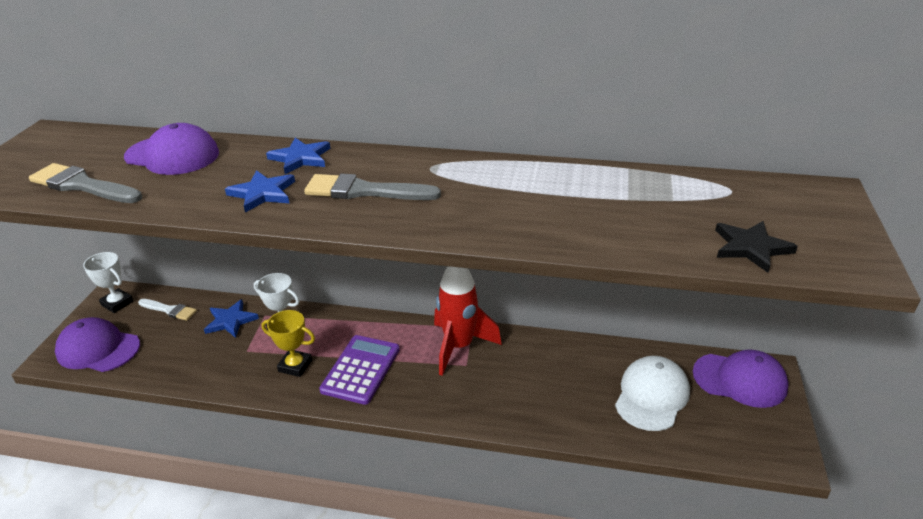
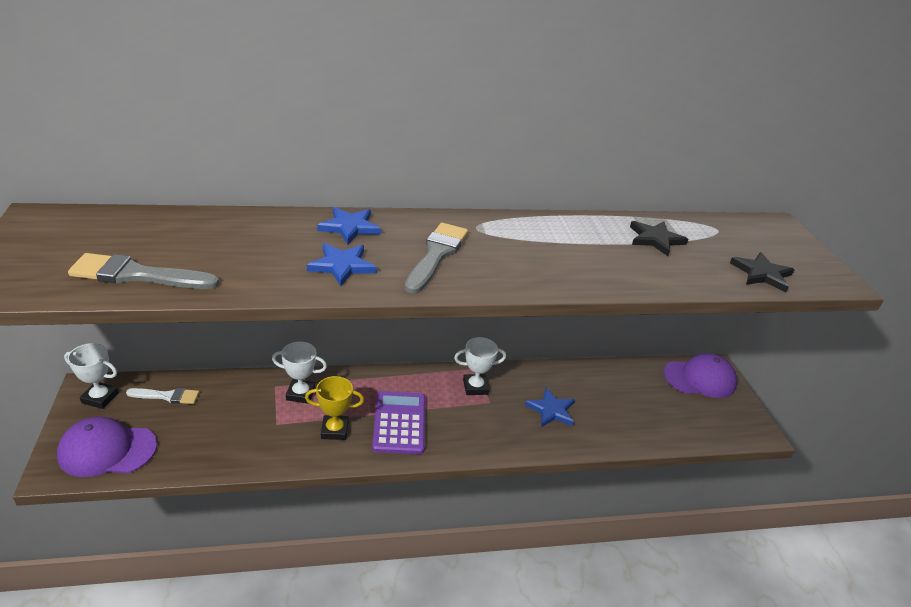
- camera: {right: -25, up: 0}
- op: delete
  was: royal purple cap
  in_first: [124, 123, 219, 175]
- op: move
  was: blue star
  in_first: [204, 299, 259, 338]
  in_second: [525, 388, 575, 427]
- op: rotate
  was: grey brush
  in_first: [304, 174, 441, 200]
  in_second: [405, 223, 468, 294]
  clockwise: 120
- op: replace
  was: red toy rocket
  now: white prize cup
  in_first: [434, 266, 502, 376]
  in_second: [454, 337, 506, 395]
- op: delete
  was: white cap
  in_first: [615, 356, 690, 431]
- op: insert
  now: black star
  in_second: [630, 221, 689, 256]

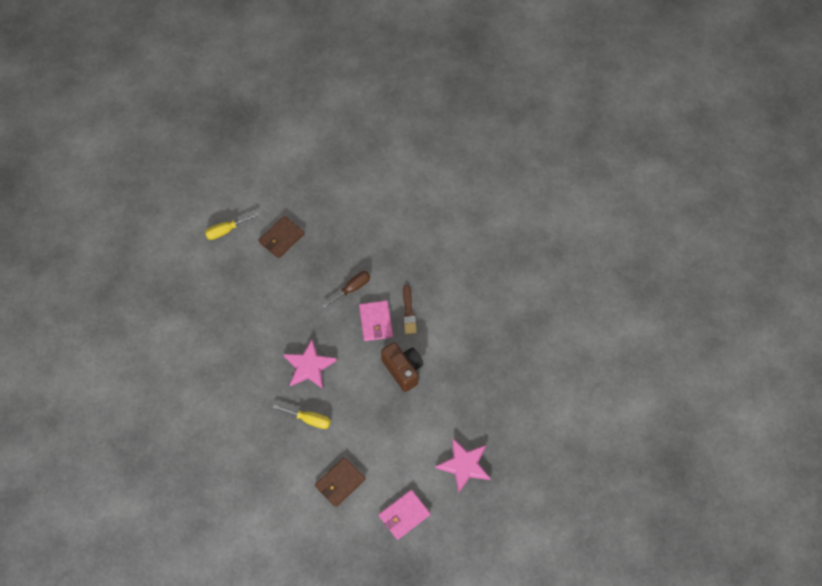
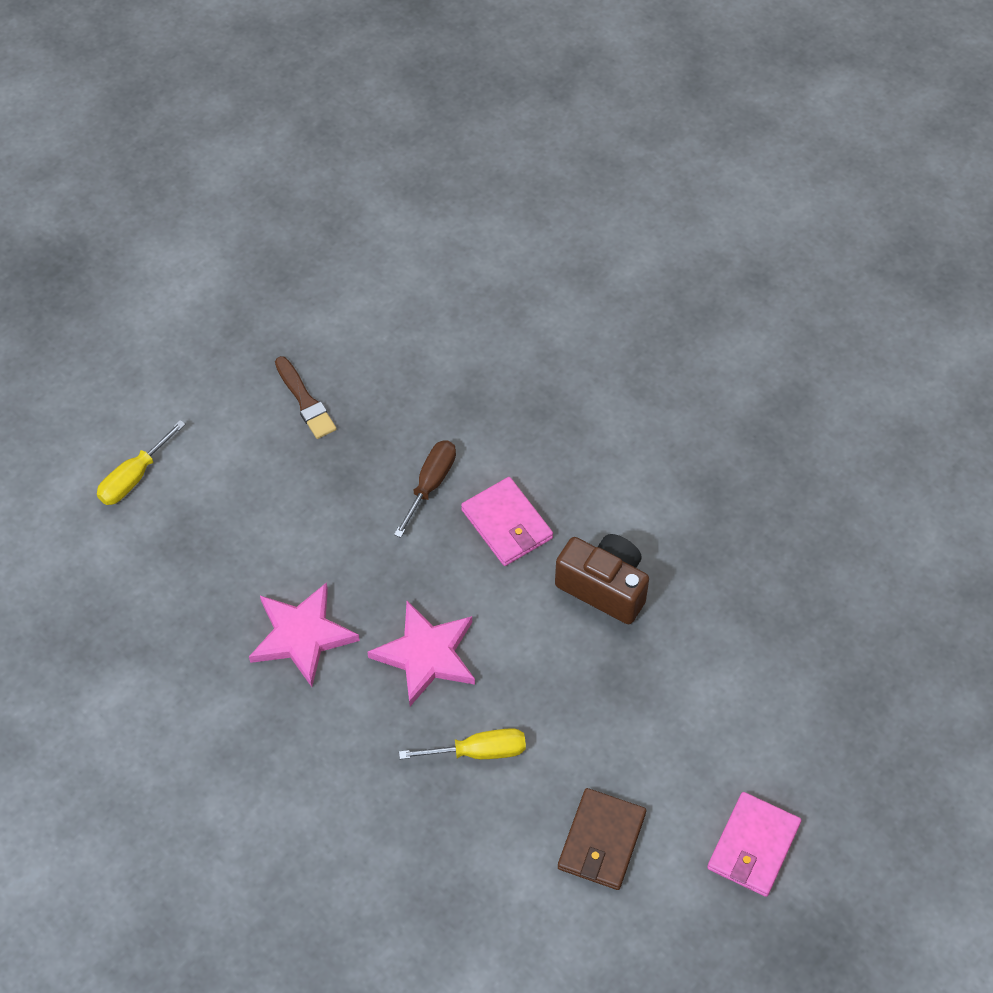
- camera: {right: -25, up: -5}
- op: delete
  was: brown card wallet
  in_first: [258, 216, 305, 258]
- op: move
  was: brown brush
  in_first: [403, 285, 417, 334]
  in_second: [275, 356, 337, 439]
- op: move
  was: rose-pink star
  in_first: [436, 438, 490, 493]
  in_second: [249, 582, 360, 687]

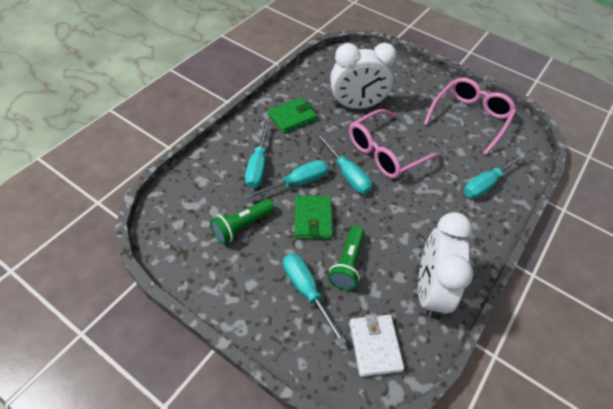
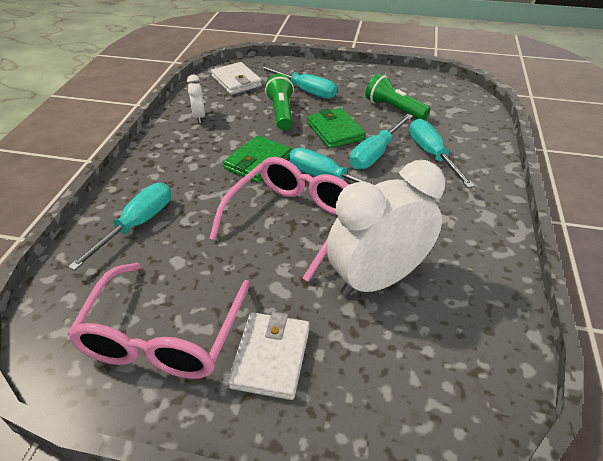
- camera: {right: 160, up: -10}
- op: rotate
  was: green flashlight
  in_first: [210, 199, 274, 244]
  in_second: [365, 74, 431, 120]
  clockwise: -75
- op: move
  was: green card wallet
  in_first: [268, 98, 317, 133]
  in_second: [223, 135, 291, 183]
- op: resize
  was: white clock
  in_first: [418, 212, 473, 318]
  in_second: [187, 75, 205, 123]
  ratio: 0.44
- op: insert
  now: white card wallet
  in_second: [228, 312, 310, 400]

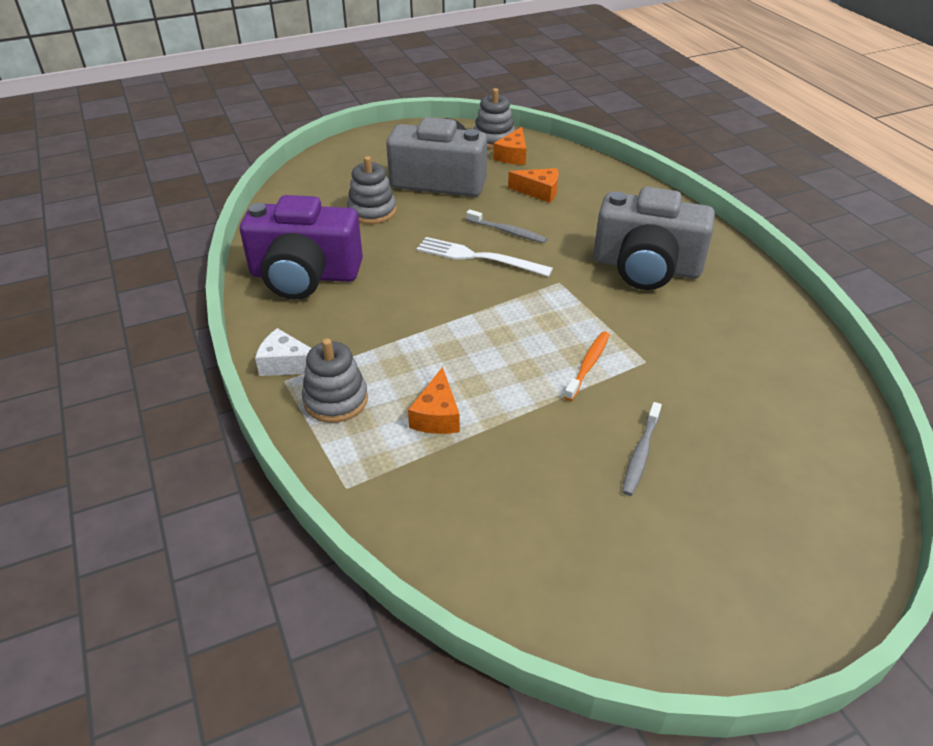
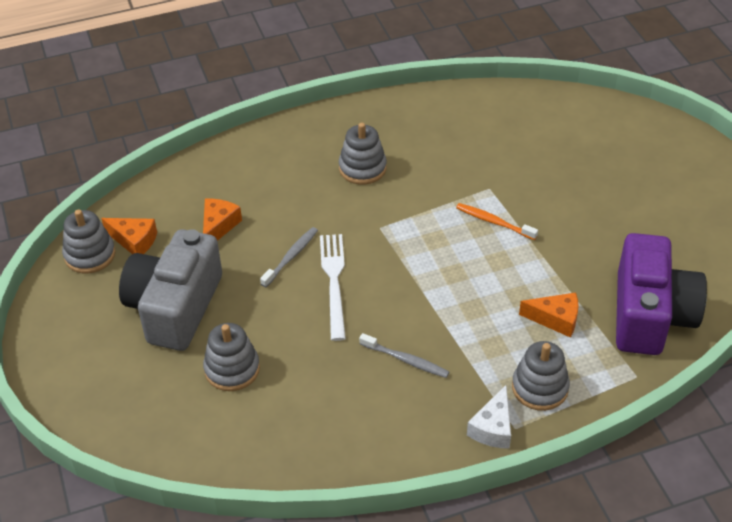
- camera: {right: -85, up: 5}
- op: move
  was: royal purple photo camera
  in_first: [240, 195, 363, 300]
  in_second: [616, 233, 707, 355]
- op: rotate
  was: white fork
  in_first: [417, 237, 553, 277]
  in_second: [320, 234, 346, 341]
  clockwise: 150
- op: replace
  was: grey photo camera
  now: grey stacking rings
  in_first: [594, 187, 715, 290]
  in_second: [339, 123, 387, 185]
- op: move
  was: grey dental brush
  in_first: [622, 402, 662, 496]
  in_second: [359, 333, 449, 378]

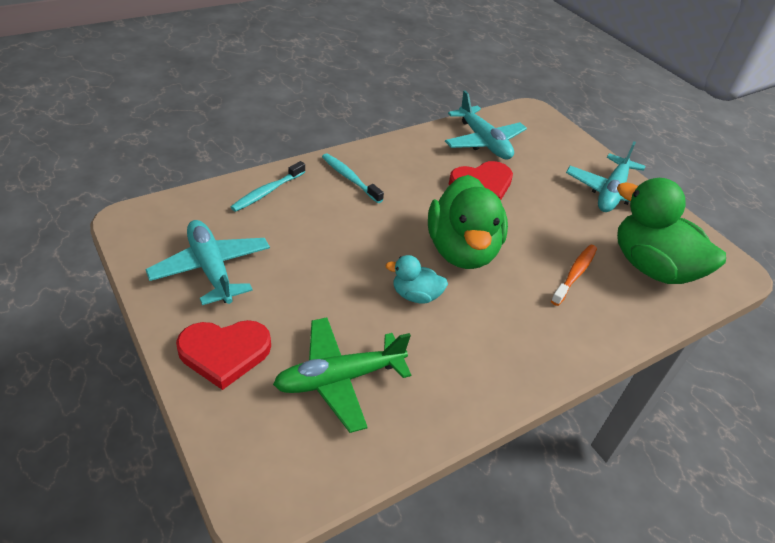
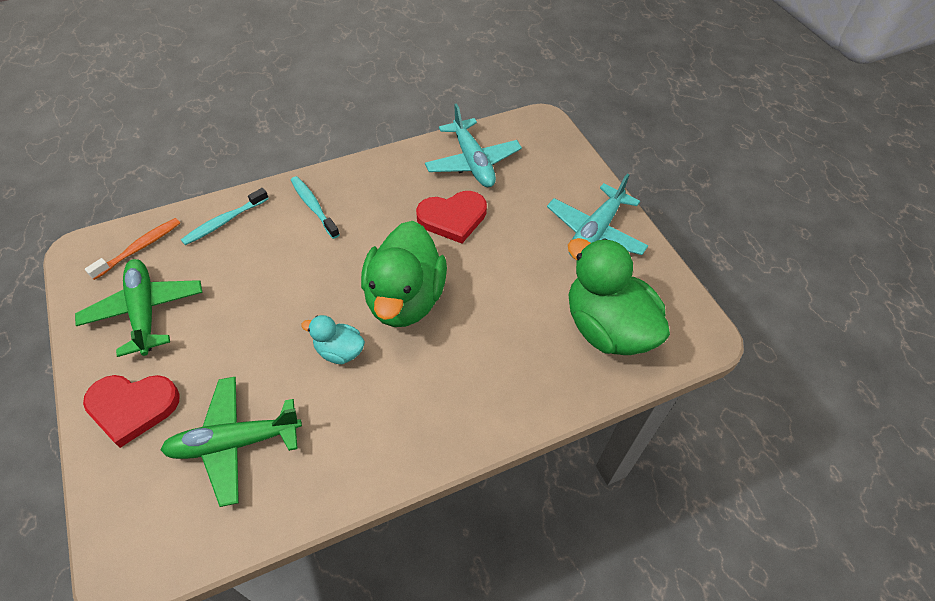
- camera: {right: 10, up: 10}
- op: recolor
  was: aqua aeroplane
  now: green aeroplane
  in_first: [145, 220, 270, 305]
  in_second: [75, 259, 203, 357]
- op: move
  was: bright orange dental brush
  in_first: [551, 245, 597, 306]
  in_second: [85, 218, 180, 280]

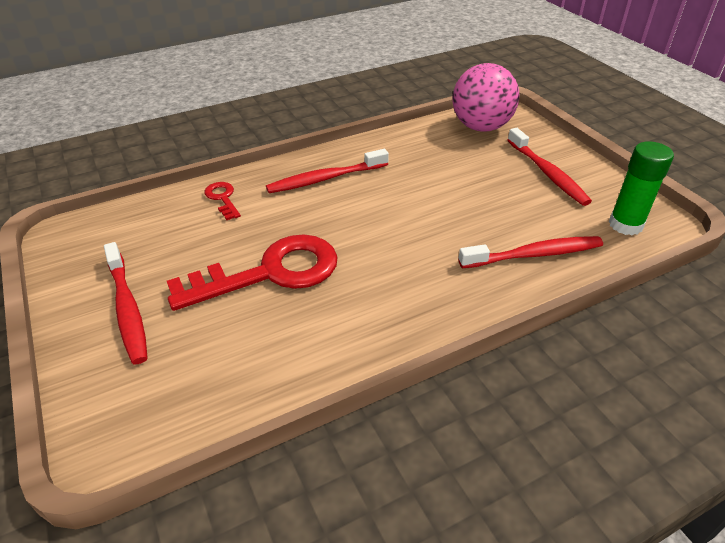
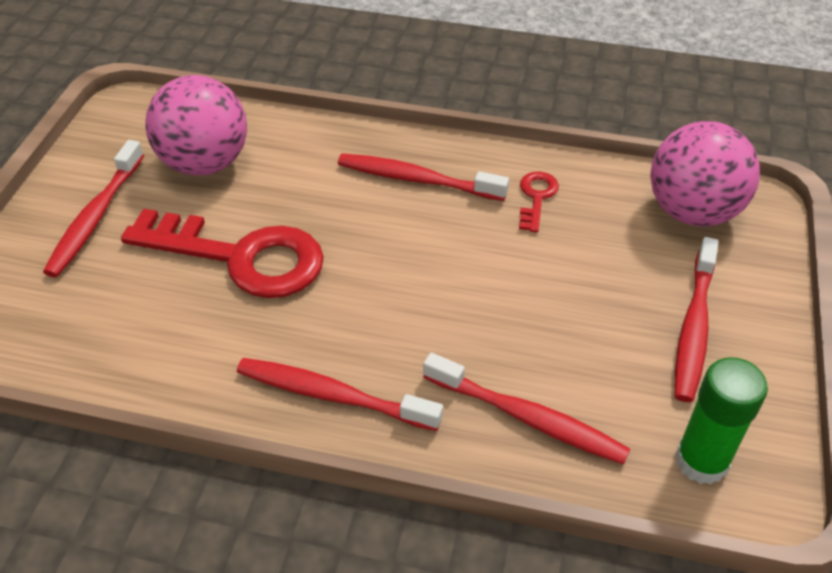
- camera: {right: 40, up: 5}
- op: move
  was: red door key
  in_first: [205, 182, 241, 220]
  in_second: [519, 172, 559, 233]
- op: insert
  now: rose-pink ball
  in_second: [145, 75, 247, 176]
- op: insert
  now: red dental brush
  in_second: [237, 358, 443, 431]

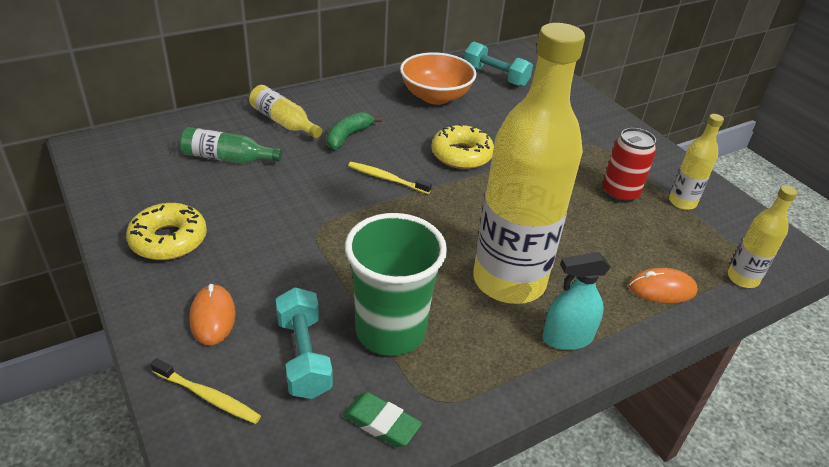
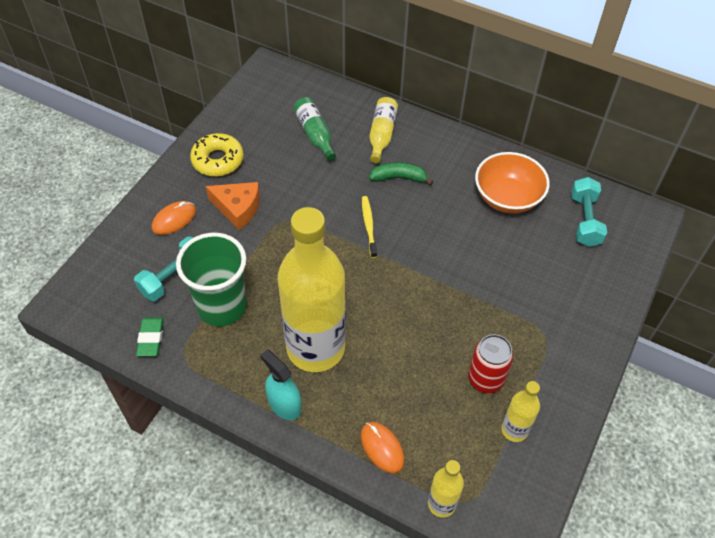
- camera: {right: 60, up: 15}
- op: delete
  was: golden dental brush
  in_first: [151, 358, 261, 424]
- op: delete
  was: golden donut
  in_first: [431, 123, 494, 169]
- op: insert
  now: bright orange cheese
  in_second: [206, 182, 260, 230]

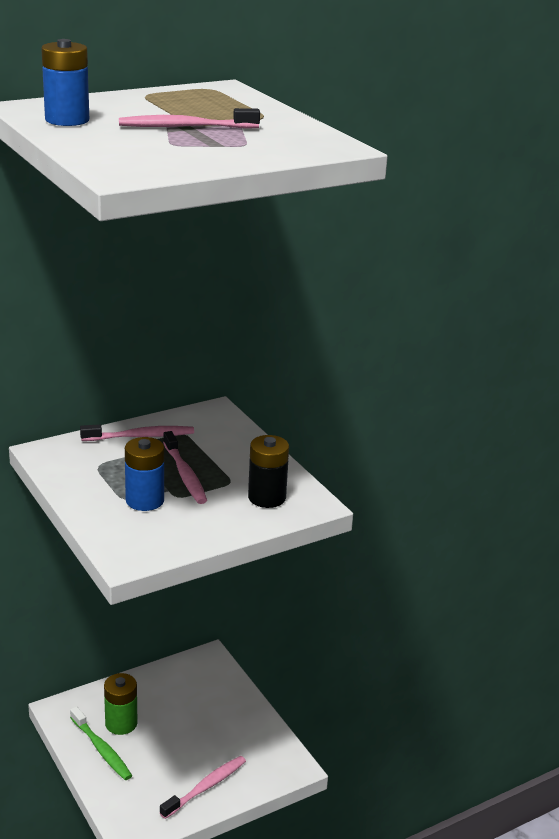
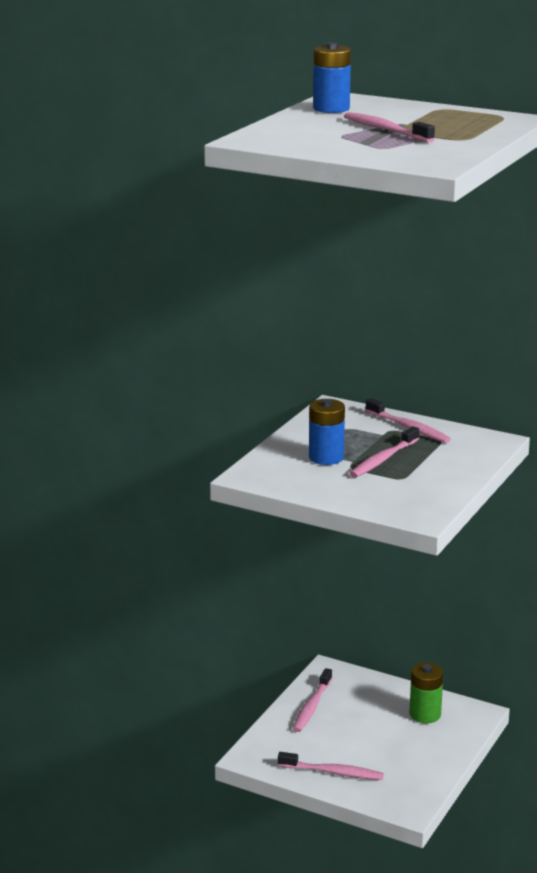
- camera: {right: 60, up: -5}
- op: recolor
  was: green dental brush
  now: rose-pink dental brush
  in_first: [70, 706, 132, 780]
  in_second: [293, 668, 332, 732]
- op: move
  was: green battery
  in_first: [104, 673, 138, 735]
  in_second: [410, 663, 443, 723]
- op: delete
  was: black battery
  in_first: [248, 435, 289, 508]

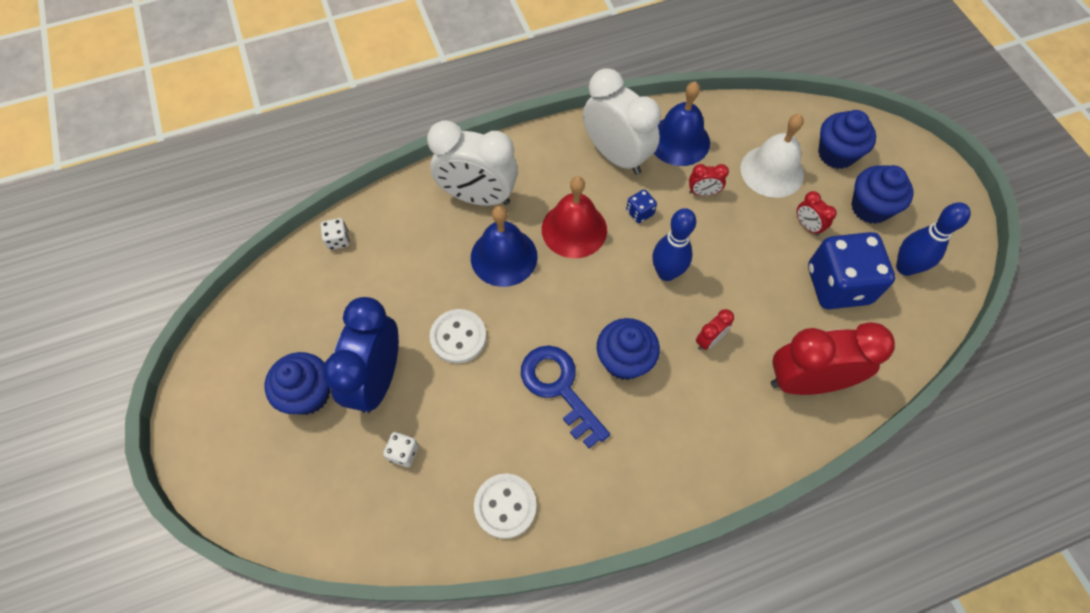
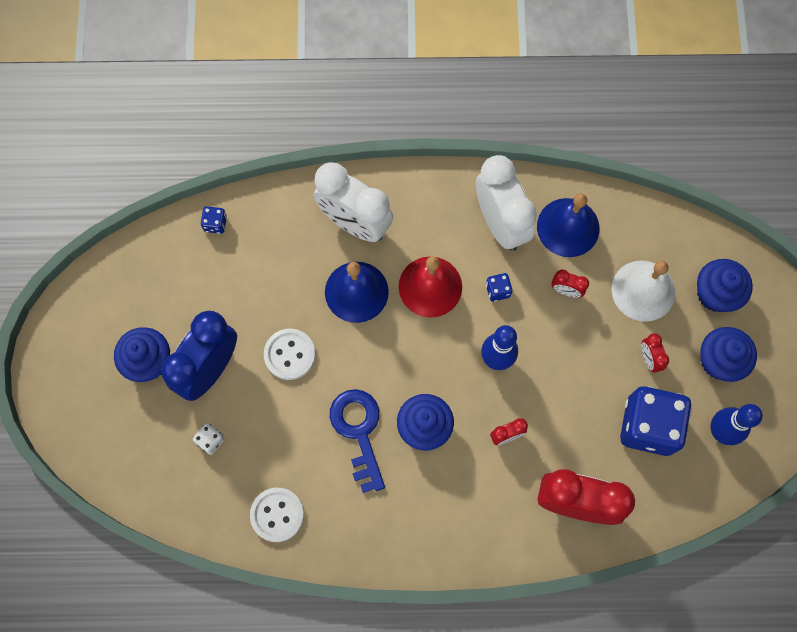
- camera: {right: 20, up: 10}
- op: recolor
  was: white game die
  now: blue game die
  in_first: [321, 218, 350, 250]
  in_second: [201, 206, 227, 234]

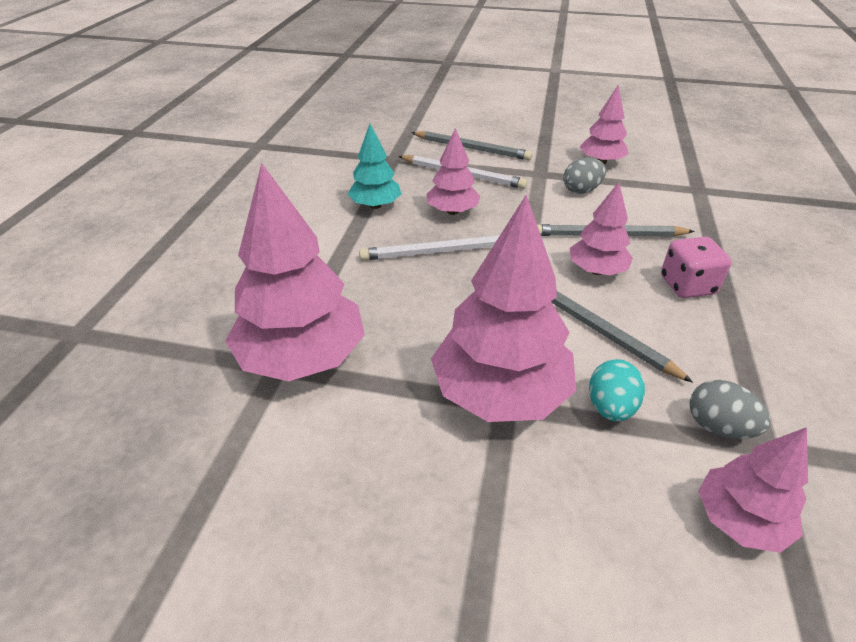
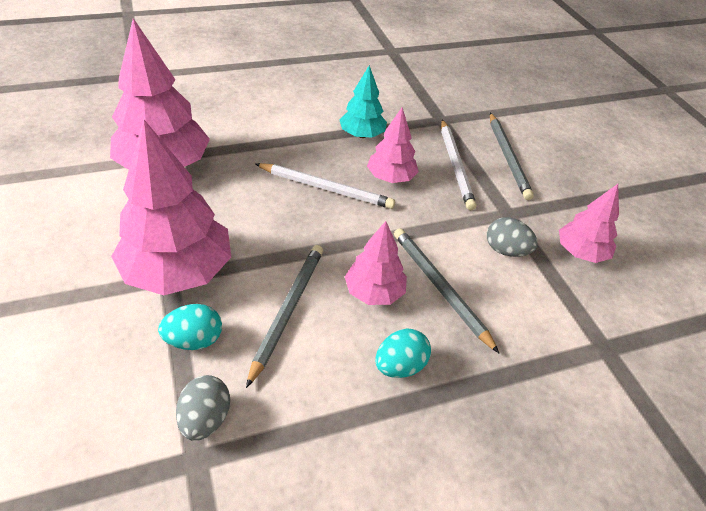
- camera: {right: 55, up: 5}
- op: rotate
  was: white wooden pencil
  in_first: [359, 235, 500, 261]
  in_second: [256, 163, 395, 209]
  clockwise: 150
- op: replace
  was: rose-pink game die
  now: aqua egg shape
  in_first: [661, 237, 732, 298]
  in_second: [375, 328, 431, 378]
- op: delete
  was: rose-pink toy tree
  in_first: [698, 427, 808, 553]

